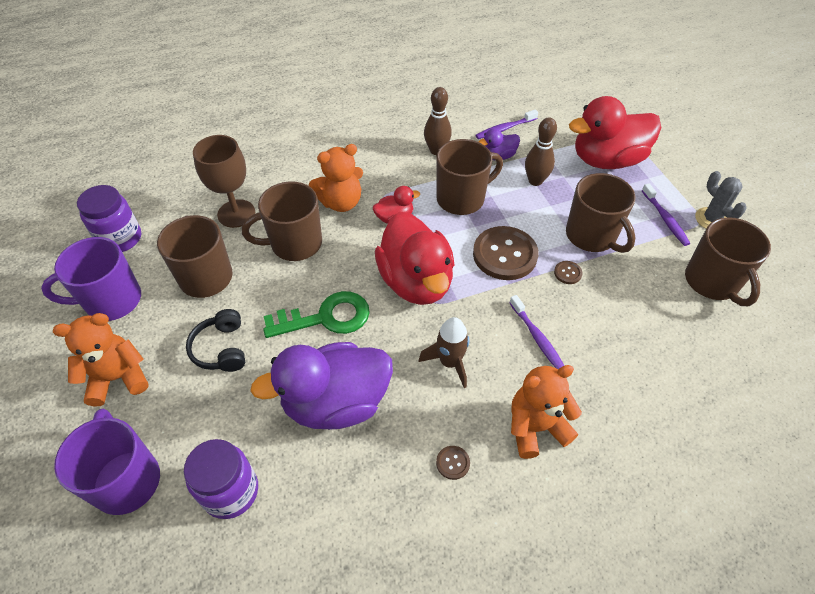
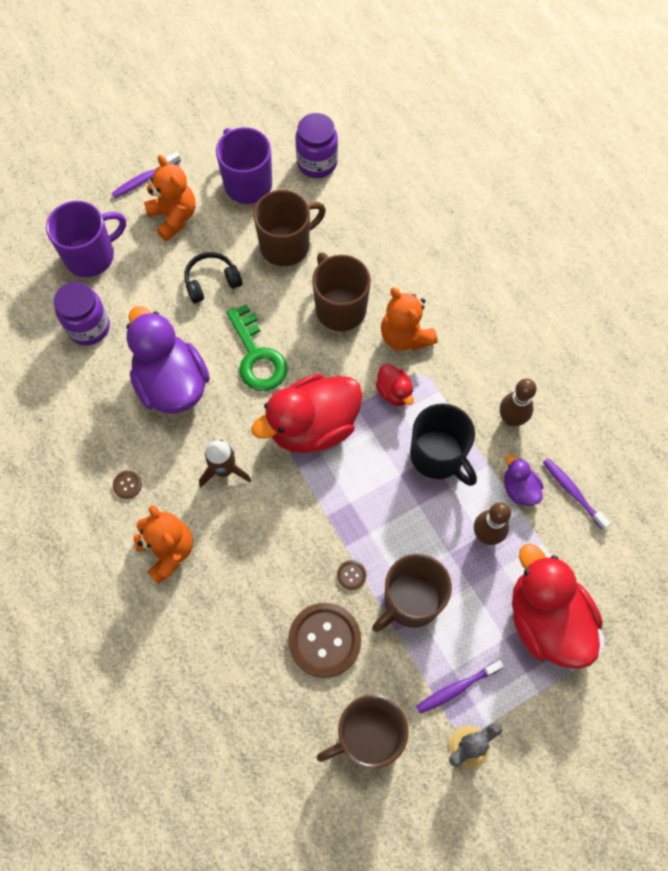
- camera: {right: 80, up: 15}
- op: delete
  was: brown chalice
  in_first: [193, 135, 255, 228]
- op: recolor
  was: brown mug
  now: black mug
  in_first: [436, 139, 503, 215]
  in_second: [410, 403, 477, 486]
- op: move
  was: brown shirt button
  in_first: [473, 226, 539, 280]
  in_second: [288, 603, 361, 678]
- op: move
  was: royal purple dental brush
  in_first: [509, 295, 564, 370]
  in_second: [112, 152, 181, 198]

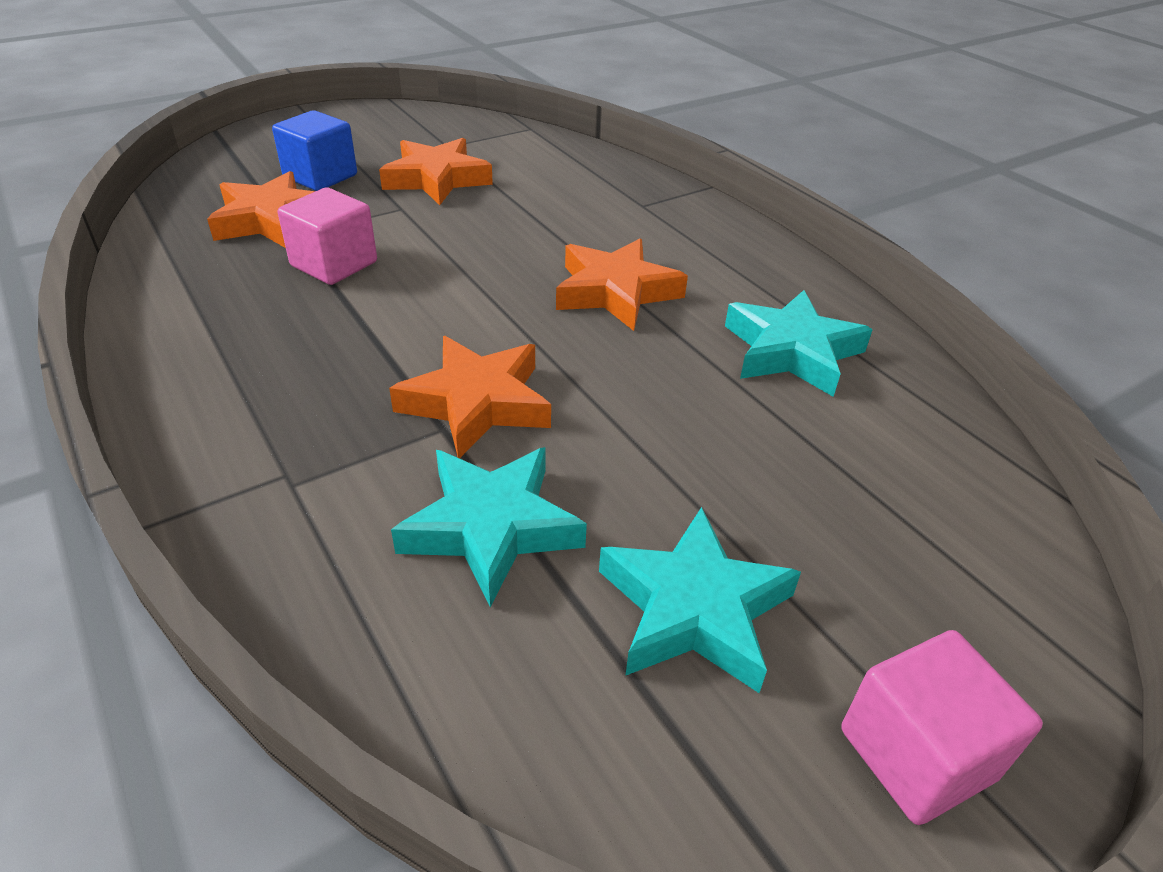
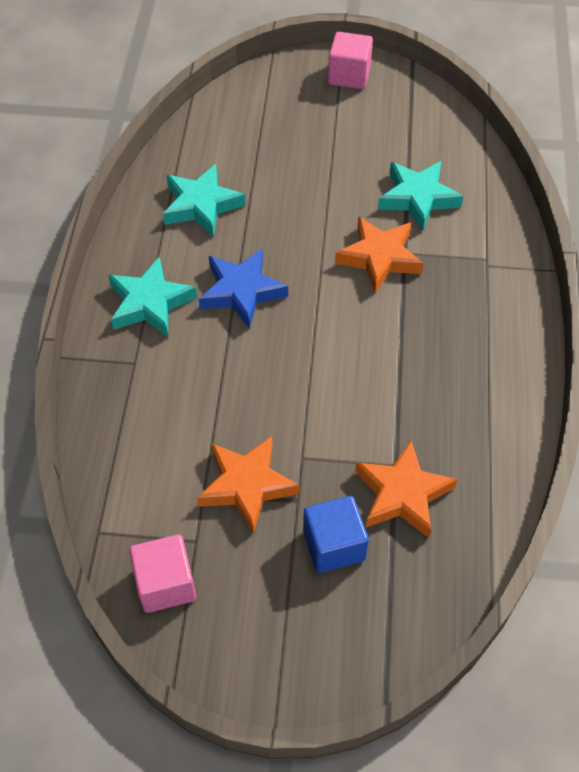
- camera: {right: -140, up: 15}
- op: move
  was: rose-pink block
  in_first: [278, 187, 377, 285]
  in_second: [129, 534, 196, 613]
- op: recolor
  was: bright orange star
  now: blue star
  in_first: [556, 239, 688, 331]
  in_second: [199, 248, 288, 328]
- op: move
  was: aqua star
  in_first: [599, 507, 801, 693]
  in_second: [108, 257, 197, 337]

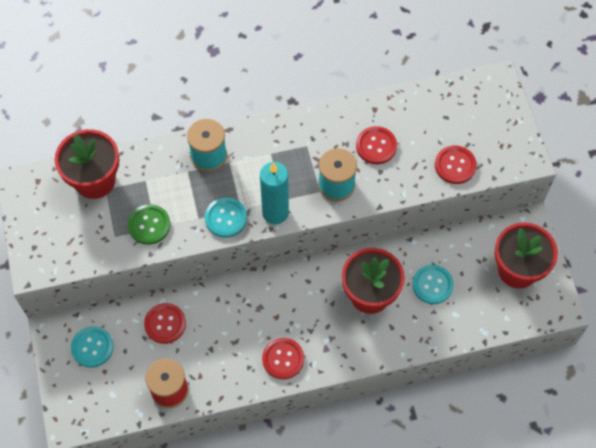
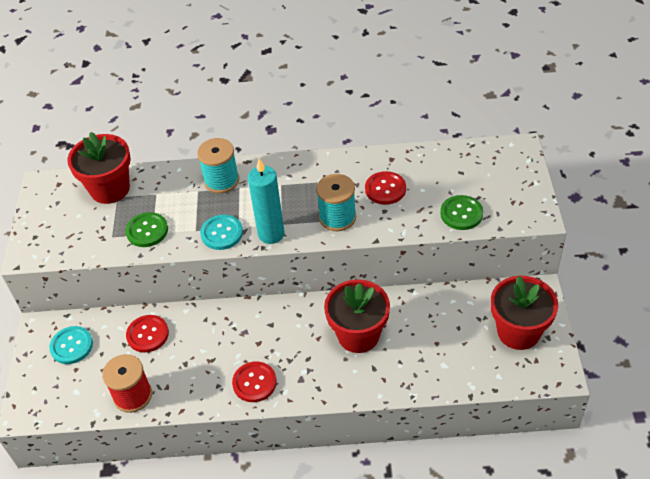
- camera: {right: 15, up: -15}
- op: delete
  was: aqua shirt button
  in_first: [412, 265, 454, 304]
- op: recolor
  was: red shirt button
  now: green shirt button
  in_first: [435, 146, 477, 184]
  in_second: [440, 195, 483, 230]

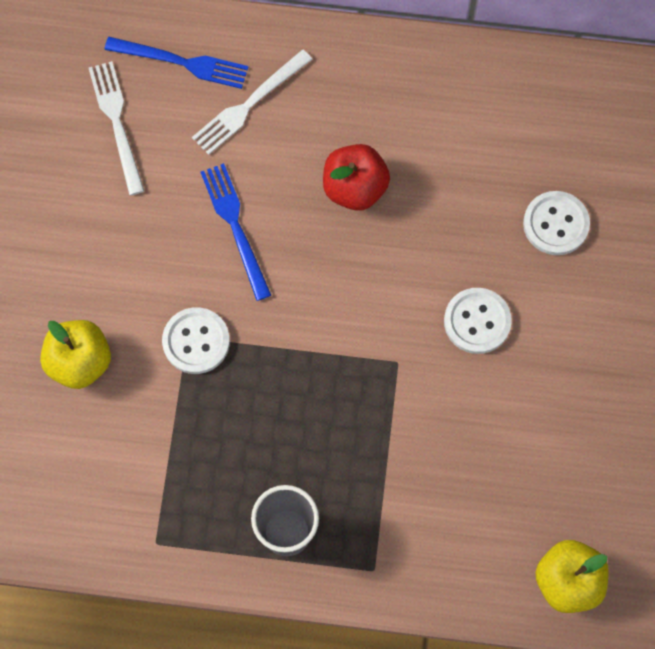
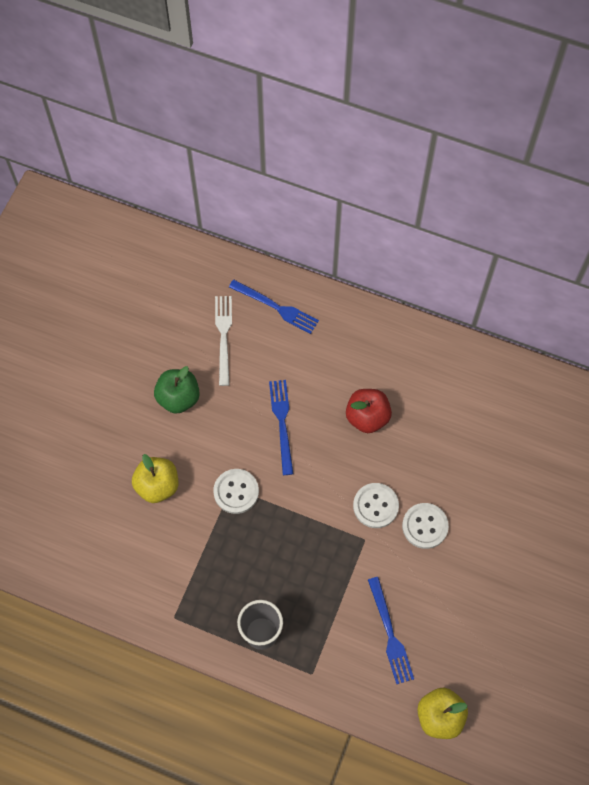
- camera: {right: 15, up: -5}
- op: delete
  was: white fork
  in_first: [192, 49, 313, 155]
- op: move
  was: white shirt button
  in_first: [523, 191, 590, 255]
  in_second: [353, 483, 399, 528]
- op: insert
  now: green apple fruit
  in_second: [154, 366, 200, 414]
- op: insert
  now: blue fork
  in_second: [368, 577, 414, 684]

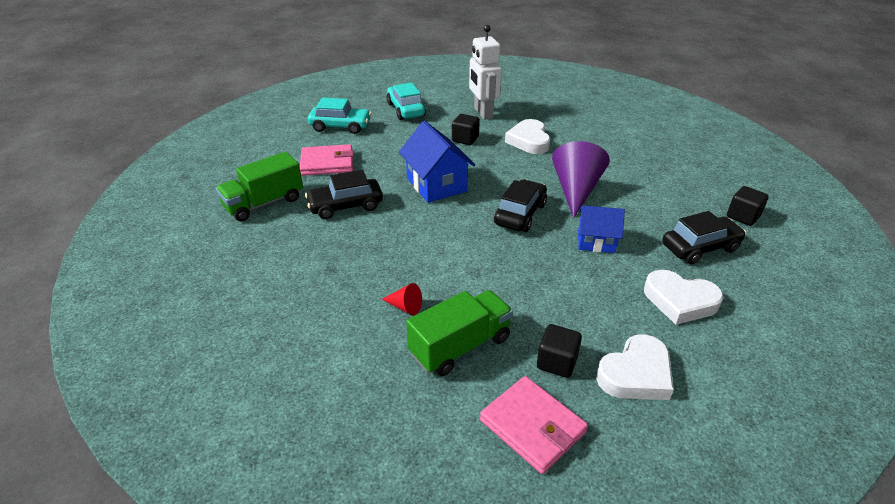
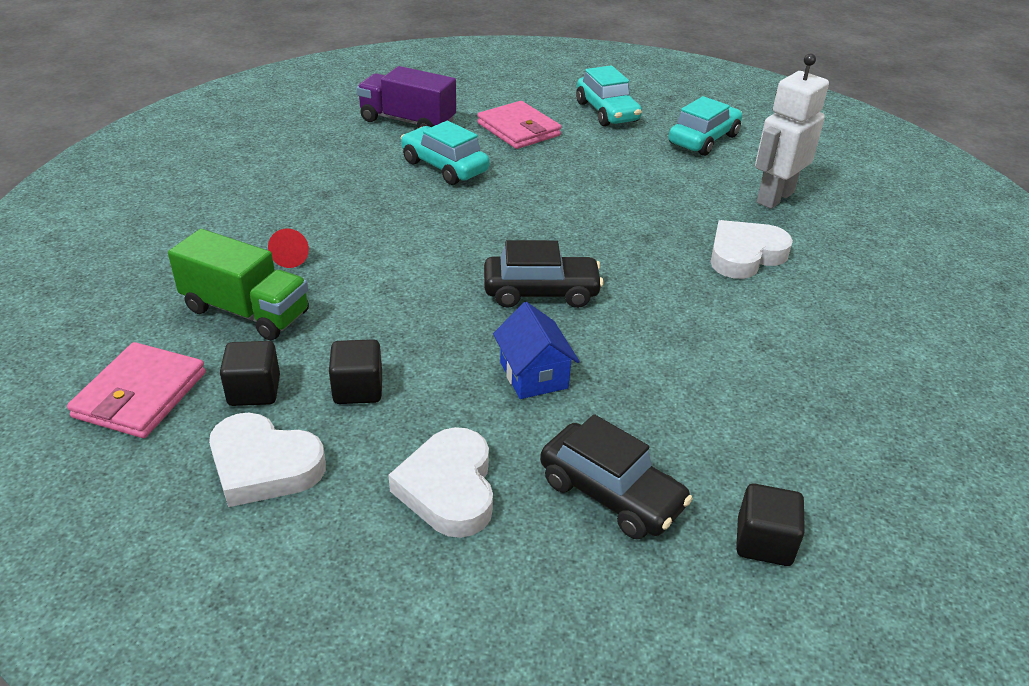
- camera: {right: 60, up: 0}
- op: recolor
  was: green truck
  now: royal purple truck
  in_first: [216, 152, 303, 222]
  in_second: [357, 66, 456, 129]
- op: recolor
  was: black automobile
  now: aqua automobile
  in_first: [305, 170, 383, 219]
  in_second: [400, 121, 490, 185]
- op: delete
  was: blue house
  in_first: [399, 121, 475, 203]
- op: move
  was: black block
  in_first: [452, 114, 480, 145]
  in_second: [329, 339, 382, 404]
- op: delete
  was: royal purple cone
  in_first: [552, 141, 610, 218]

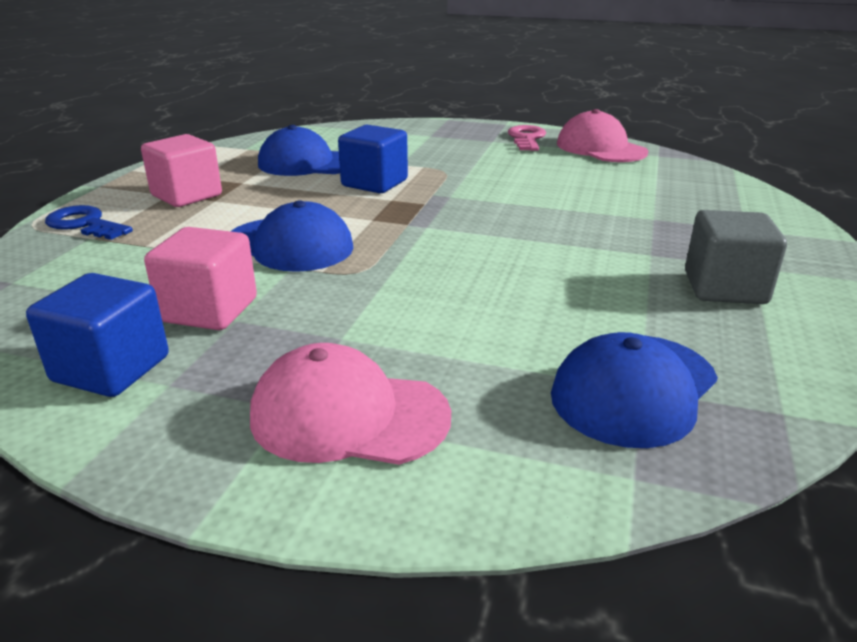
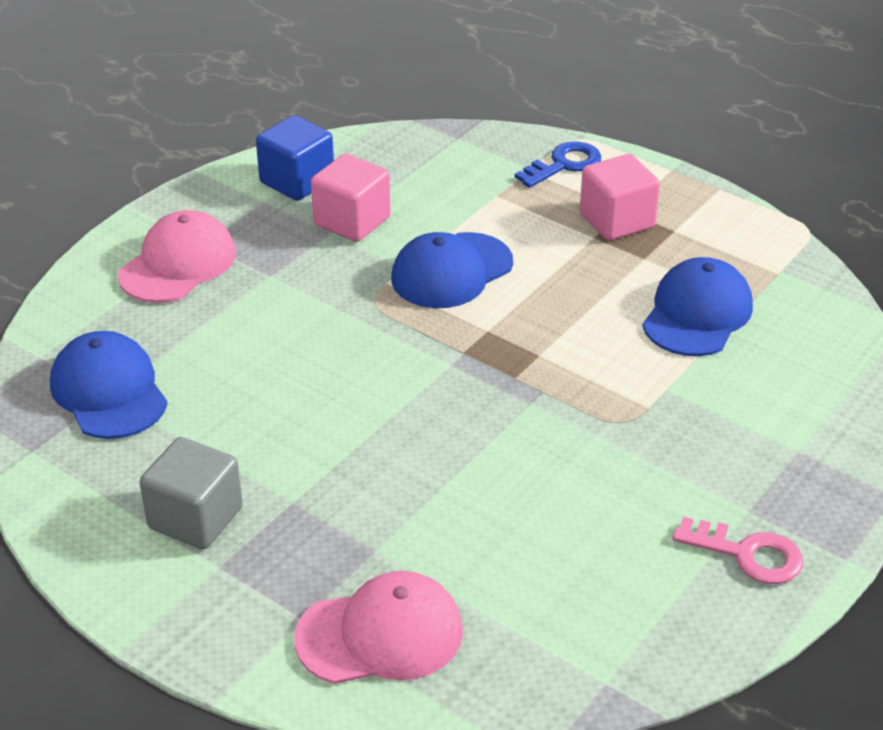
- camera: {right: 110, up: 10}
- op: delete
  was: blue block
  in_first: [338, 124, 408, 193]
- op: move
  was: rose-pink cap
  in_first: [557, 109, 648, 162]
  in_second: [294, 571, 463, 684]

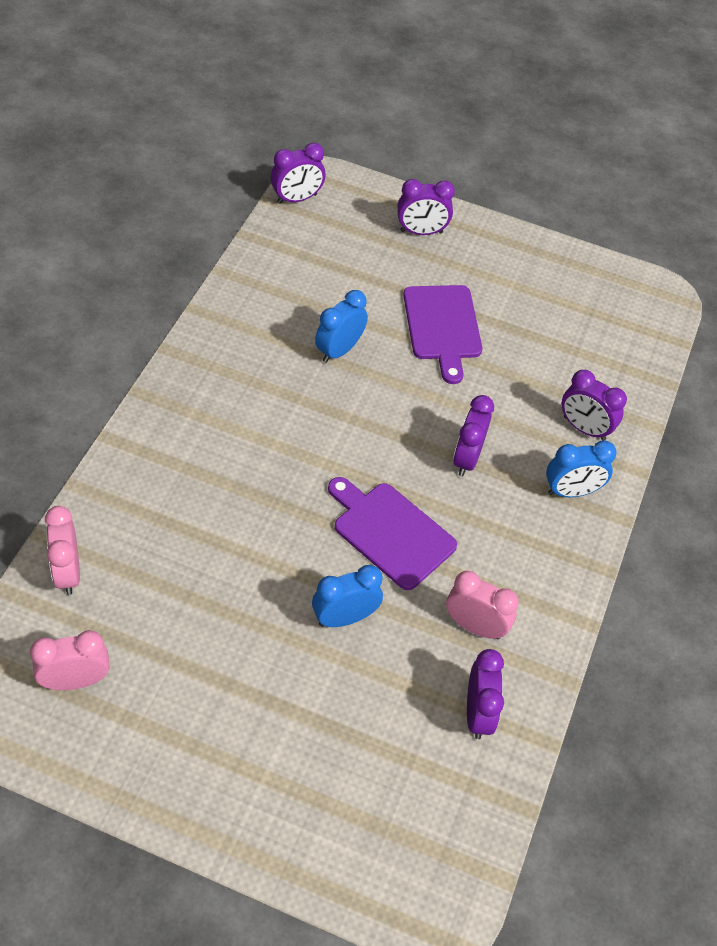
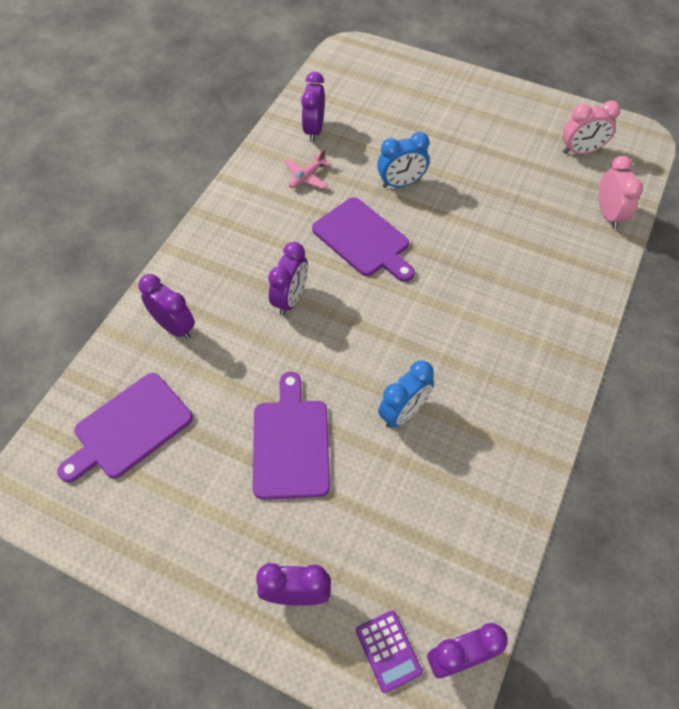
- camera: {right: -170, up: 5}
- op: replace
  was: rose-pink clock
  now: rose-pink aeroplane
  in_first: [446, 571, 519, 639]
  in_second: [284, 149, 331, 189]
- op: delete
  was: blue clock
  in_first: [546, 441, 617, 497]
- op: insert
  now: royal purple bread board
  in_second: [57, 373, 193, 483]
- op: insert
  now: royal purple calculator
  in_second: [356, 611, 423, 693]

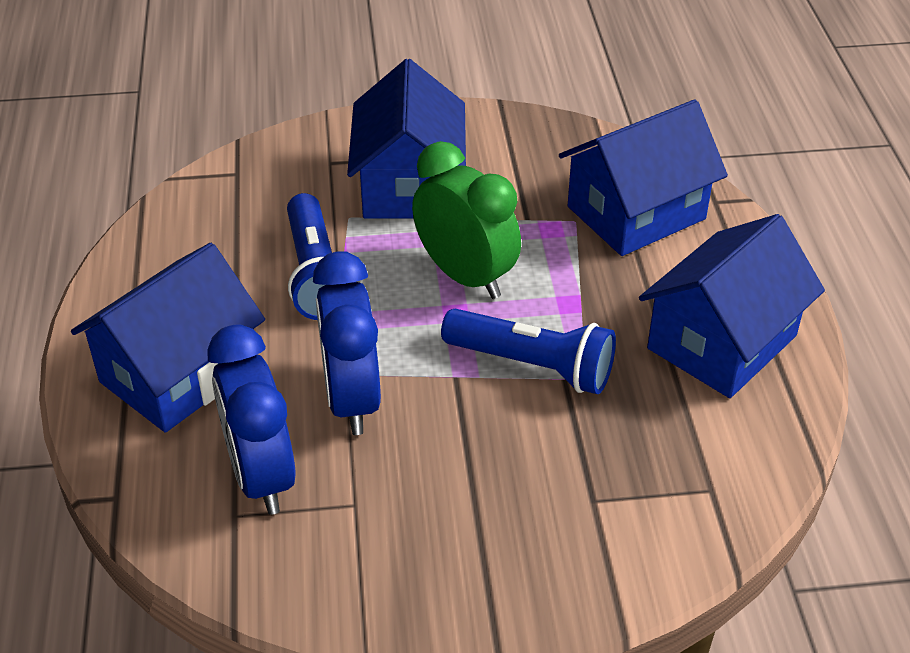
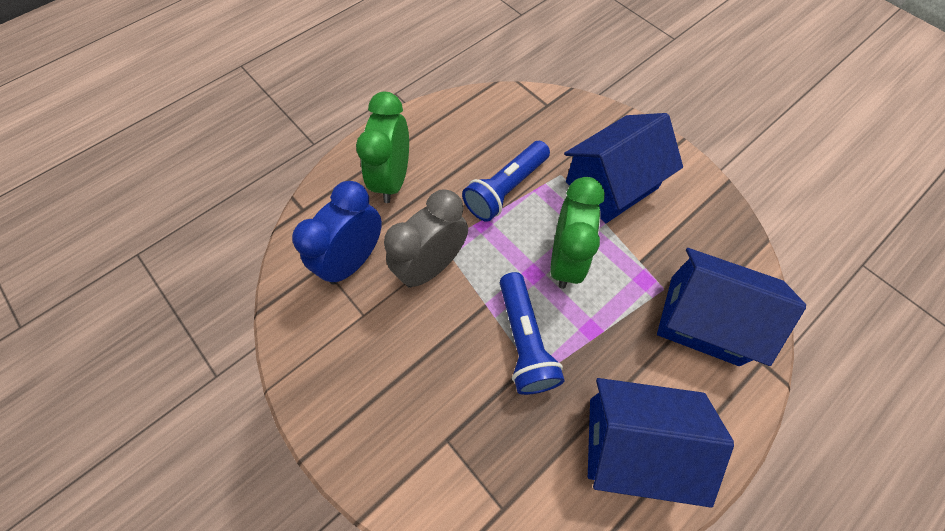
- camera: {right: 55, up: 20}
- op: replace
  was: blue house
  now: green clock
  in_first: [71, 243, 265, 433]
  in_second: [356, 92, 409, 203]
- op: recolor
  was: blue clock
  now: grey clock
  in_first: [313, 251, 381, 435]
  in_second: [384, 189, 468, 288]

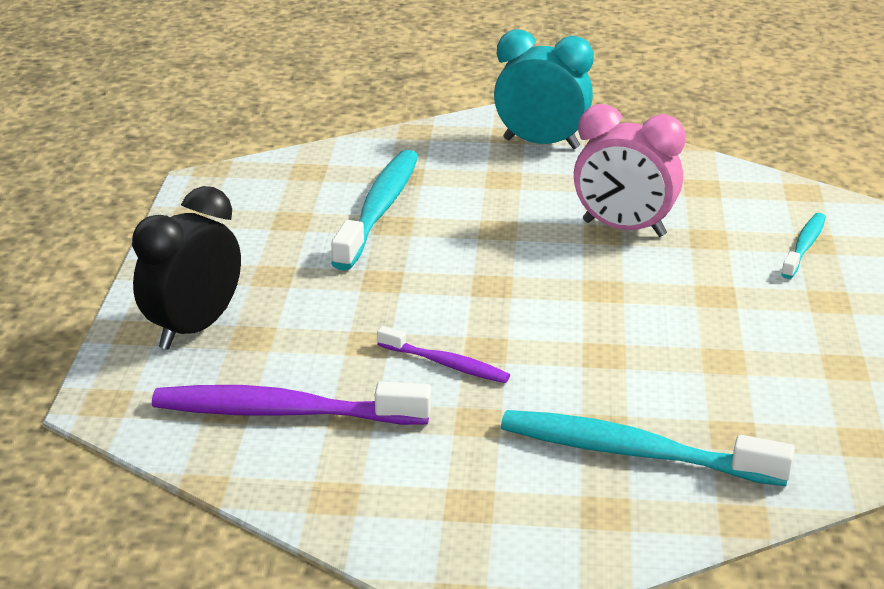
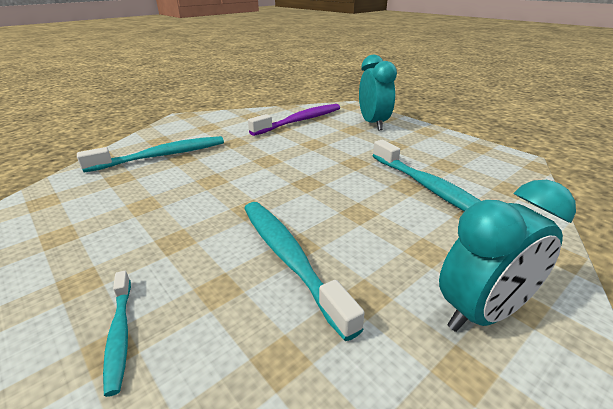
- camera: {right: 135, up: 0}
- op: recolor
  was: black clock
  now: aqua clock
  in_first: [132, 186, 241, 350]
  in_second: [359, 54, 397, 130]
- op: delete
  was: royal purple dental brush
  in_first: [377, 326, 510, 383]
- op: replace
  was: rose-pink clock
  now: aqua dental brush
  in_first: [574, 104, 686, 237]
  in_second: [244, 202, 365, 341]

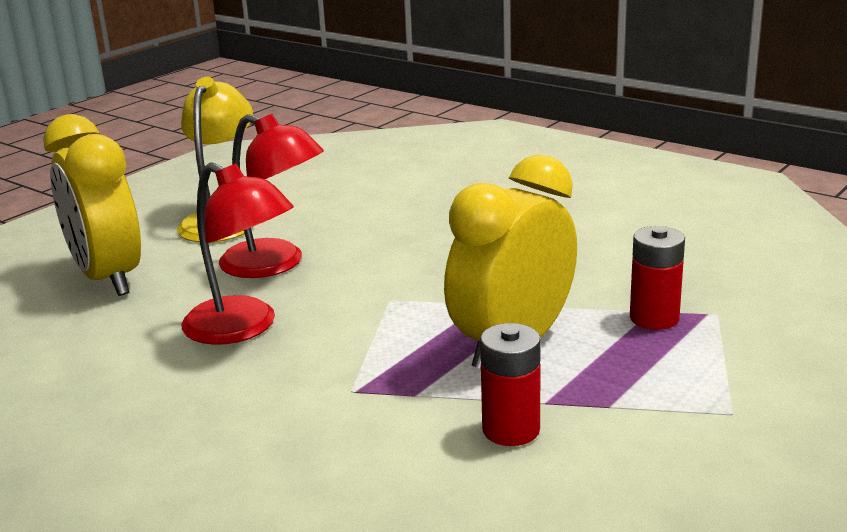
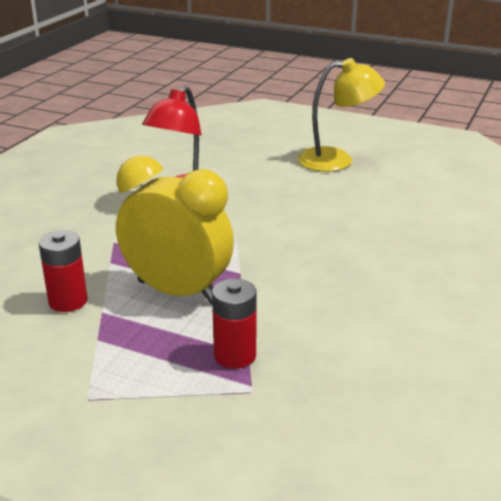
- camera: {right: 75, up: 5}
- op: delete
  was: golden clock
  in_first: [43, 114, 141, 296]
- op: delete
  was: red lamp
  in_first: [219, 114, 324, 278]

